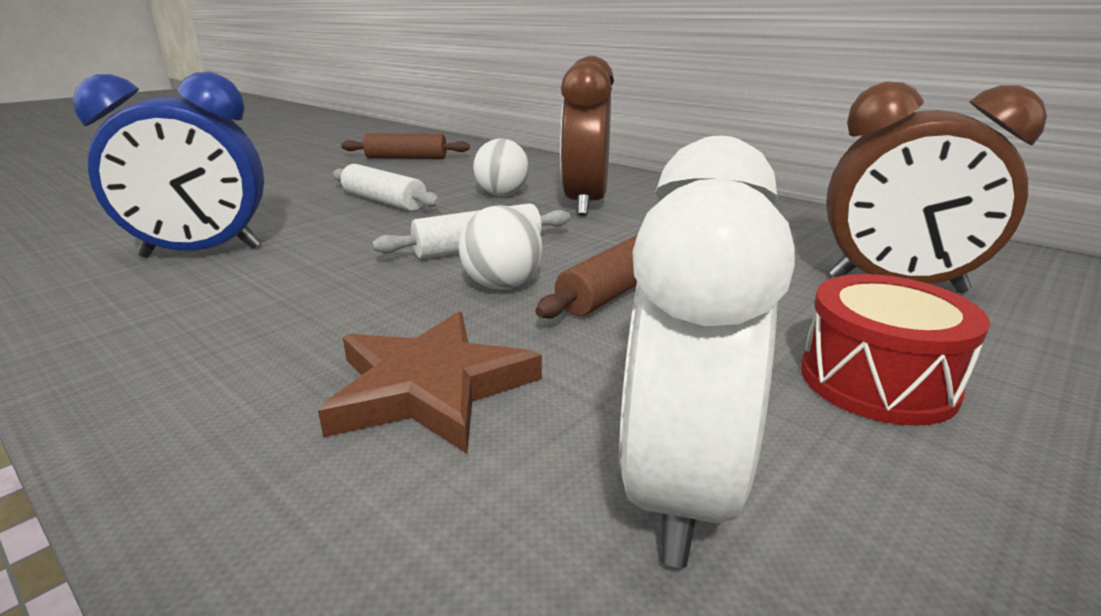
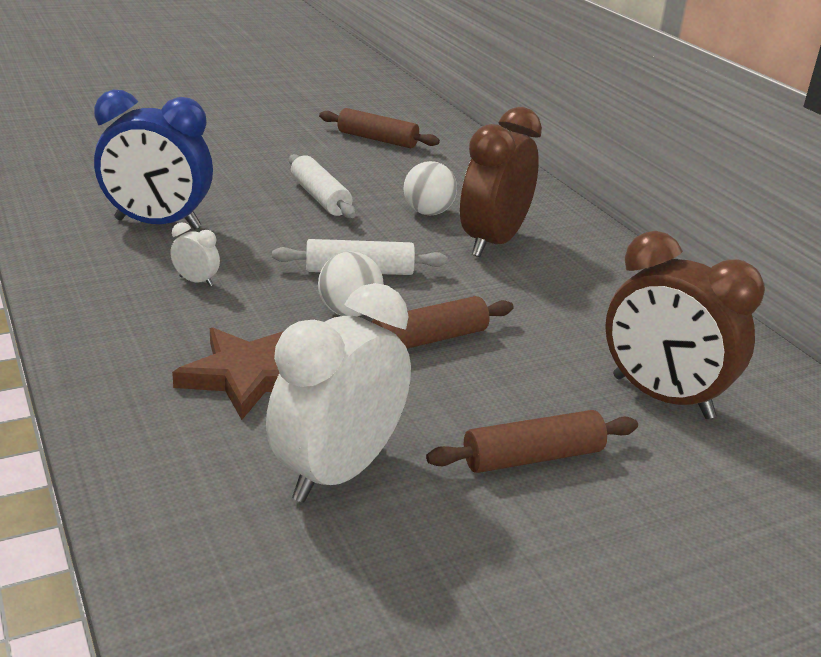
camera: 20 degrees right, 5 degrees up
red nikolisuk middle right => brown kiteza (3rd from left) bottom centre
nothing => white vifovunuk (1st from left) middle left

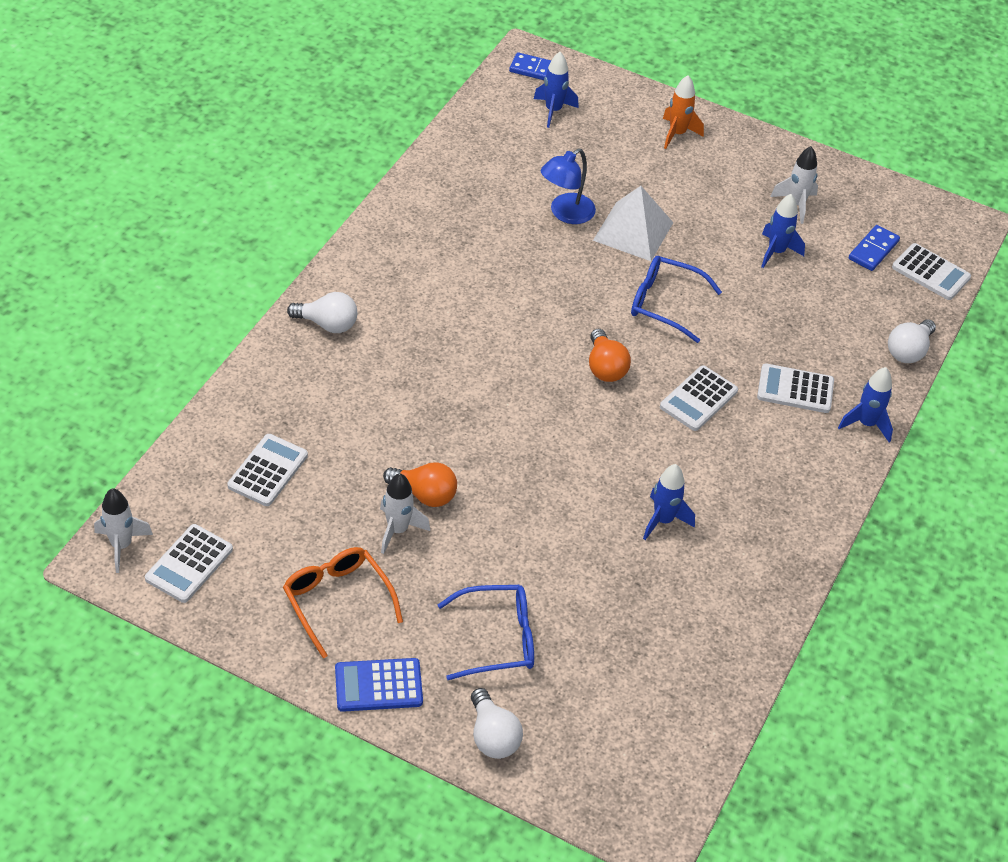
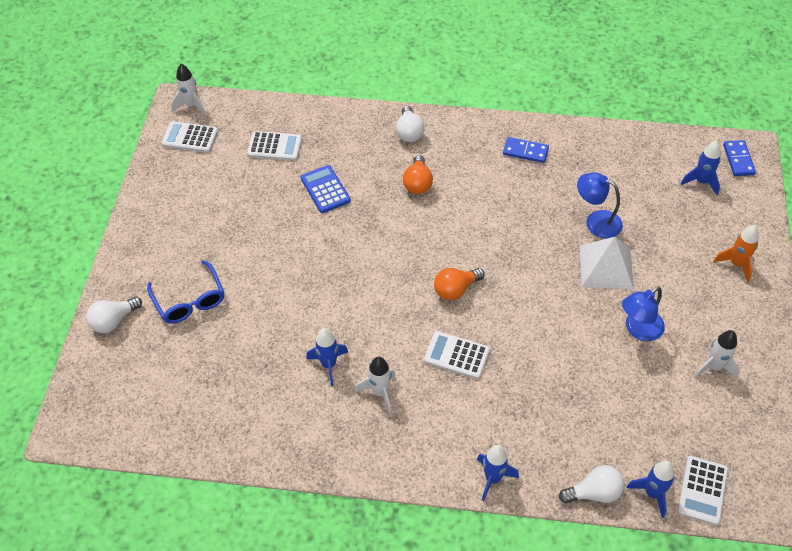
camera: 75 degrees right, 5 degrees up
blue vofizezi (3rd from left) top right => blue vofizezi (3rd from left) bottom right, moved
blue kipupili (2nd from left in the first image) top right => blue kipupili (1st from left) top centre, moved
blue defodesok (2nd from left) middle right => nothing
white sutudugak (3rd from left) middle right => white sutudugak (3rd from left) bottom right, 150 degrees clockwise
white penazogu (4th from left) middle right => nothing
orange sutudugak (1st from left) centre => orange sutudugak (1st from left) top centre, moved
white vofizezi (2nd from left) centre => white vofizezi (2nd from left) bottom centre, moved
orange defodesok bottom centre => nothing
blue penazogu bottom centre => blue penazogu centre, moved
nothing => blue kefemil (2nd from left) middle right

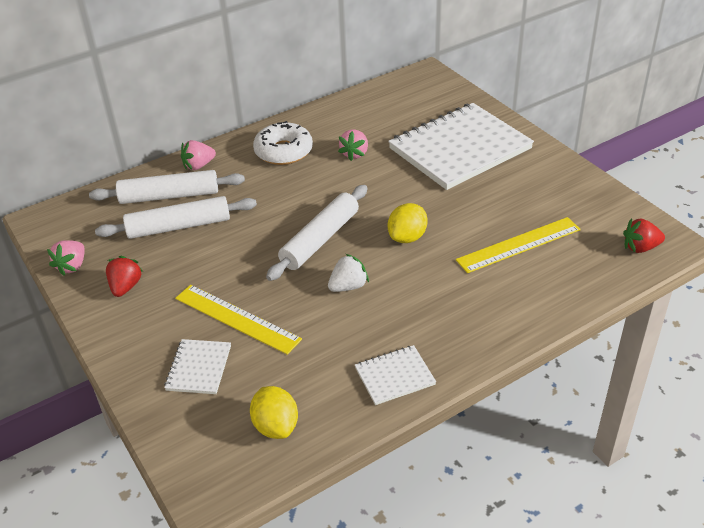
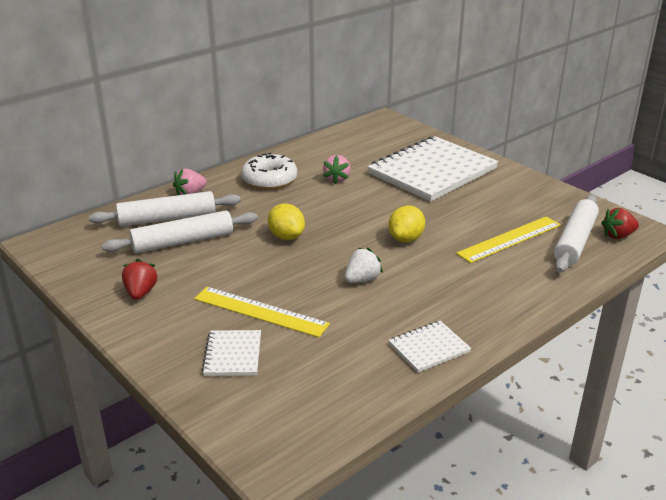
camera: 10 degrees left, 10 degrees down
white kiteza (3rd from left) centre => white kiteza (3rd from left) middle right, moved
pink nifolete (1st from left) middle left => nothing
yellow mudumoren (1st from left) bottom centre => yellow mudumoren (1st from left) centre, moved

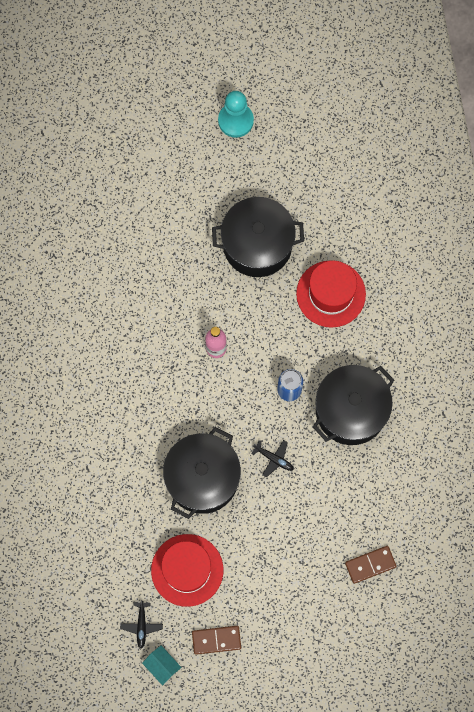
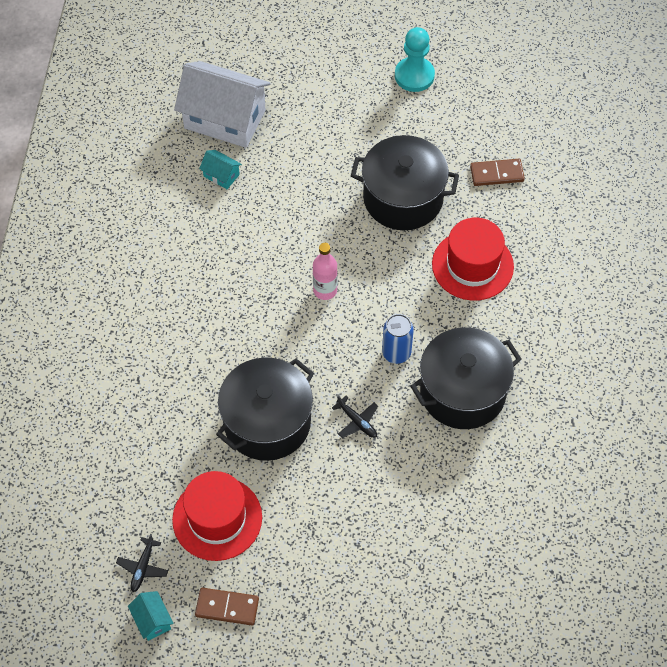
camera: 15 degrees right, 15 degrees down
brown kipupili (2nd from left) bottom right => brown kipupili (2nd from left) top right, moved
nothing => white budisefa top left
nothing => turquoise budisefa (2nd from left) top left

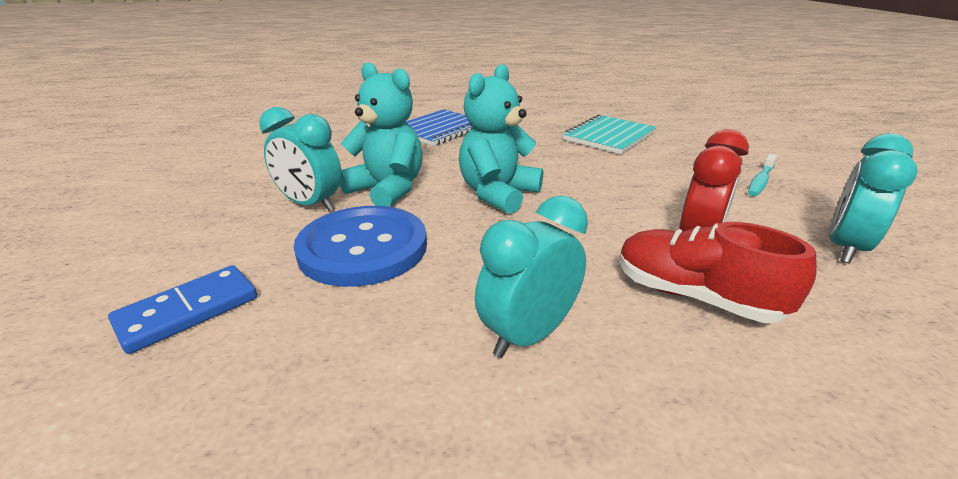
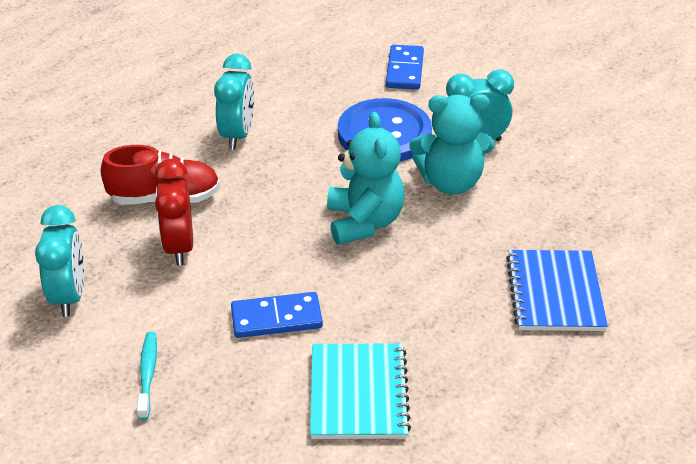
camera: 140 degrees right, 10 degrees up
nothing => blue kipupili (1st from left) bottom centre

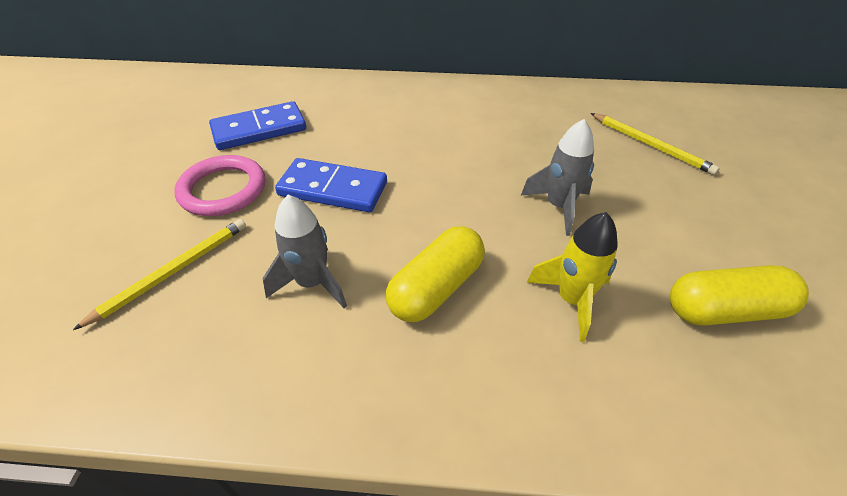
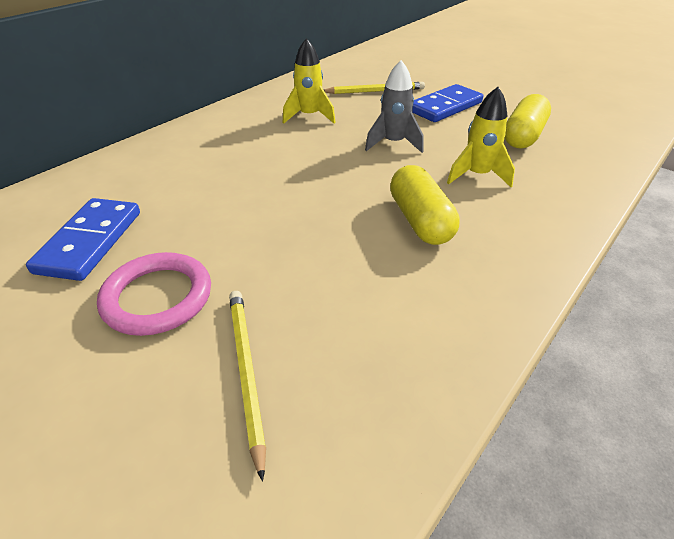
camera: 55 degrees left, 5 degrees down
blue kipupili (2nd from left) centre => blue kipupili (2nd from left) top centre, moved
grey vofizezi (1st from left) centre => nothing
nothing => yellow vofizezi (1st from left) top centre

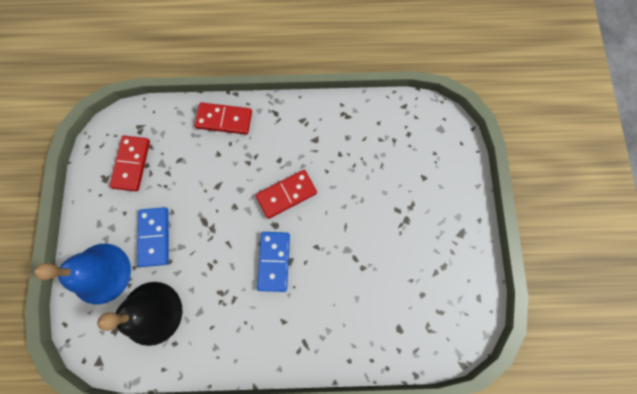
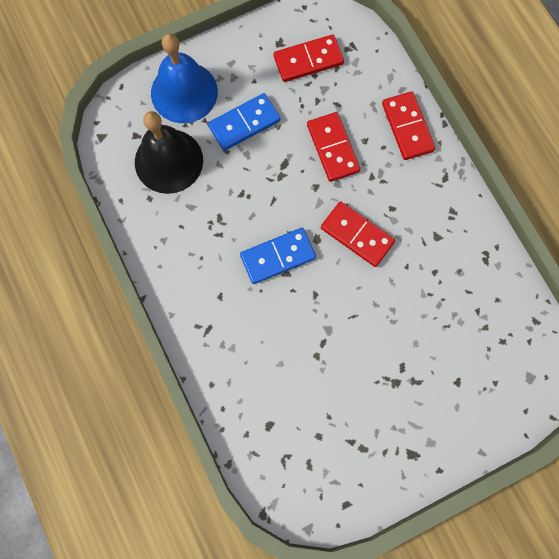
camera: 65 degrees right, 0 degrees up
nothing => red kipupili (2nd from left) top centre

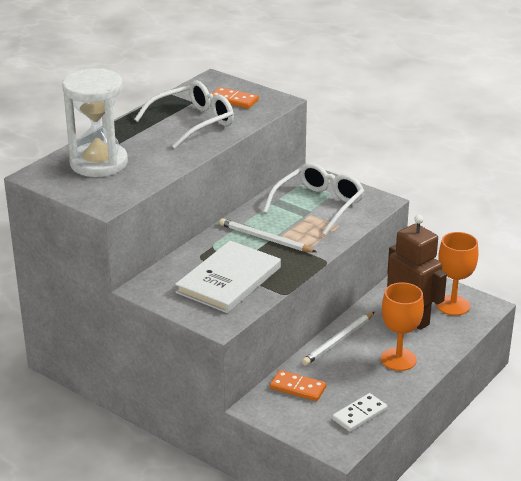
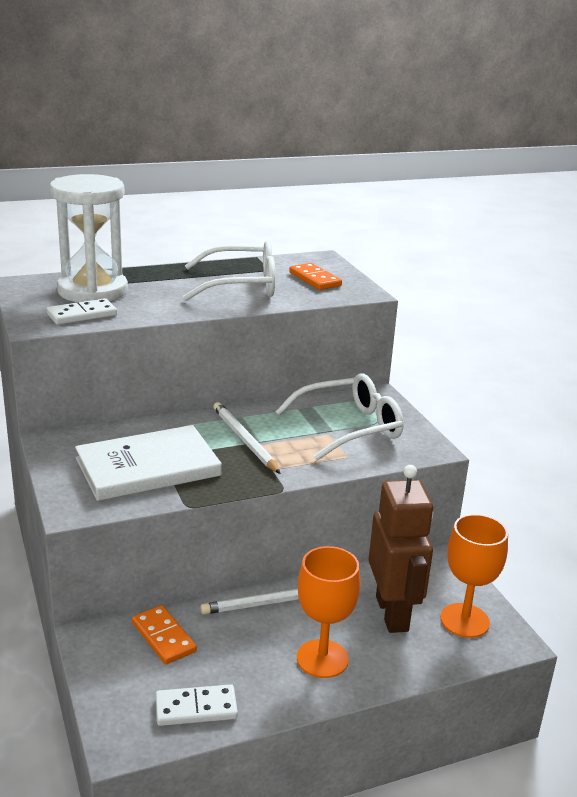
camera: 30 degrees right, 5 degrees down
nothing => white kipupili (1st from left) middle left

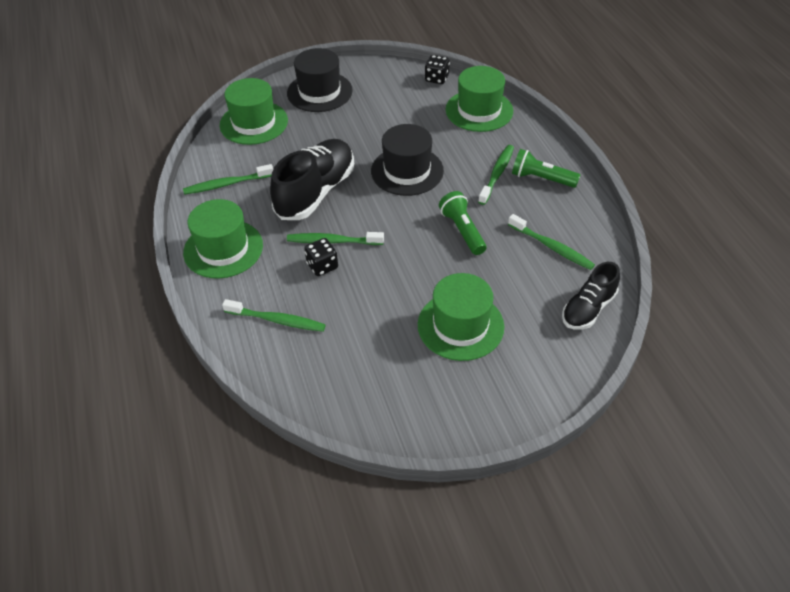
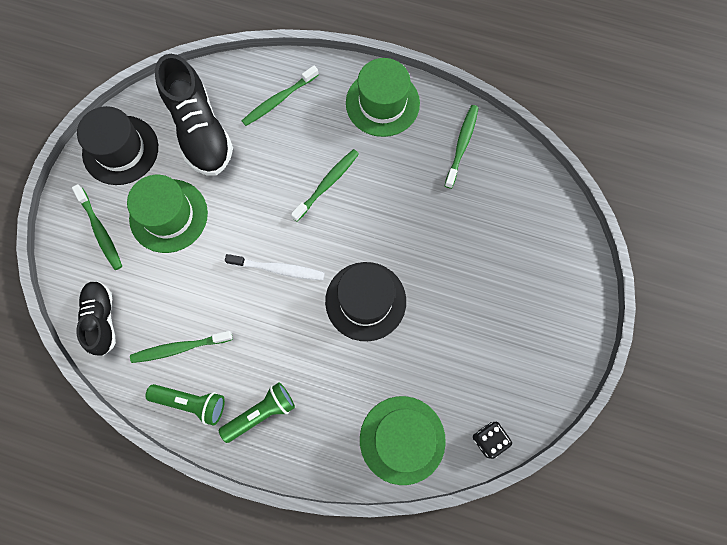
camera: 125 degrees right, 25 degrees up
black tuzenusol (1st from left) top centre => black tuzenusol (1st from left) top left, moved
green tuzenusol (2nd from left) top left => nothing
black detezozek (1st from left in the first image) top centre => black detezozek (2nd from left) top left, moved
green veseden (4th from left in the first image) top centre => green veseden (1st from left) middle left, moved
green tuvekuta (1st from left) centre => green tuvekuta (1st from left) bottom left, moved
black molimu (1st from left) centre => nothing
nothing => white veseden centre

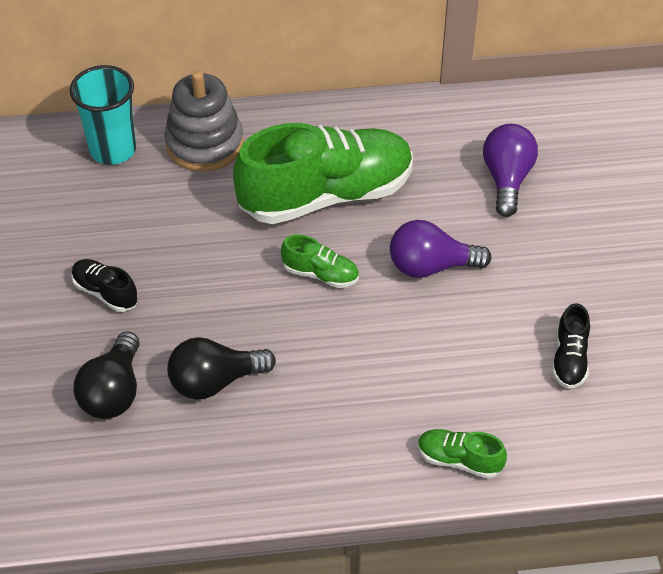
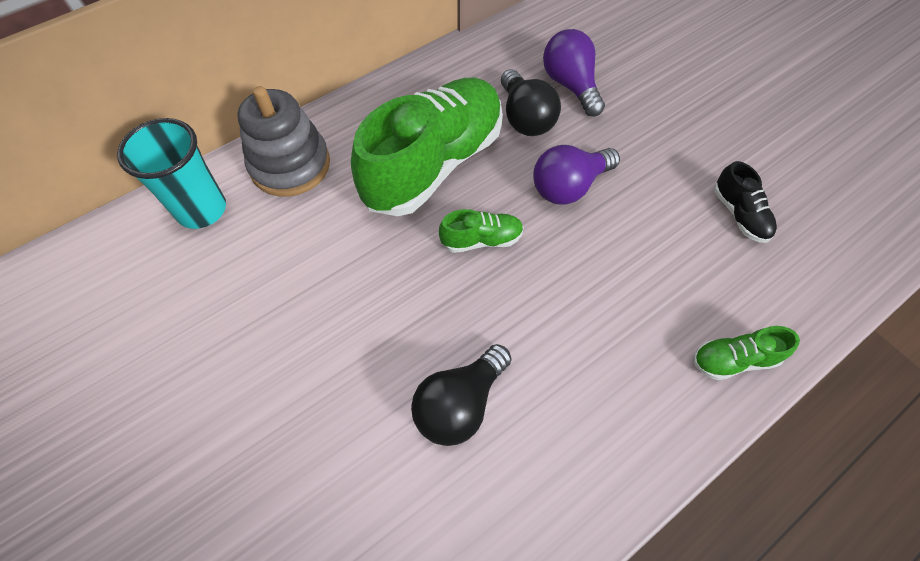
camera: 30 degrees left, 10 degrees up
black detezozek (1st from left) middle left => nothing
black sutudugak (1st from left in the first image) middle left => black sutudugak (2nd from left) top centre, moved

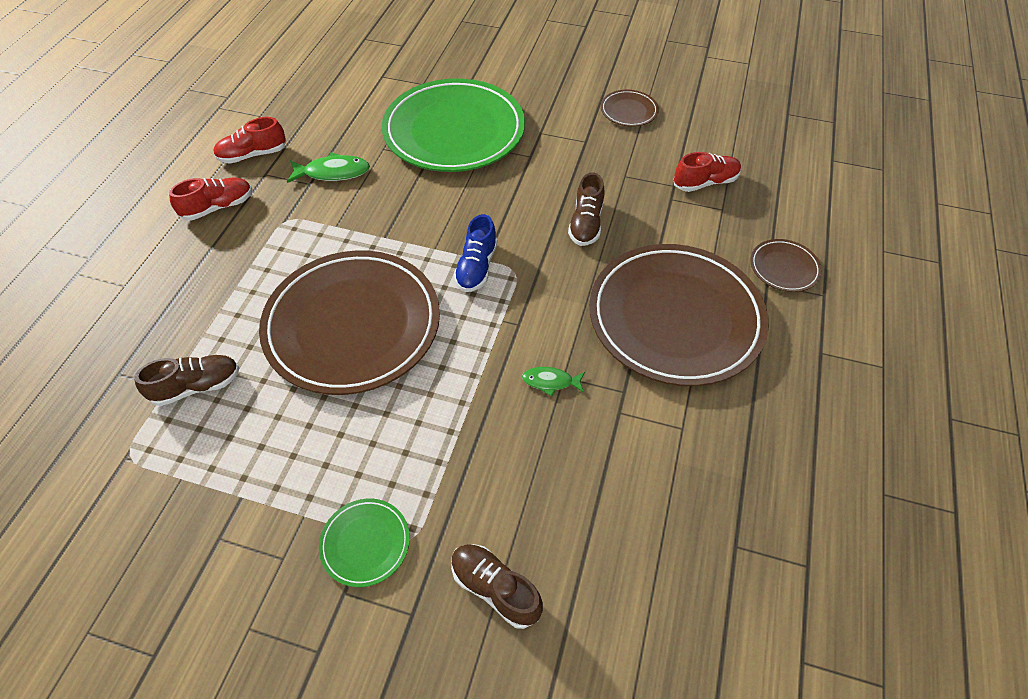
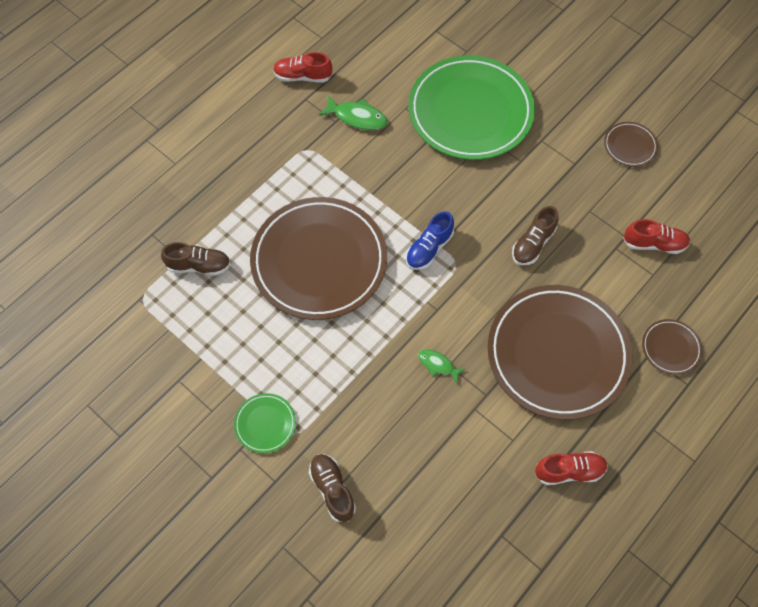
camera: 25 degrees right, 10 degrees up
red detezozek (1st from left in the first image) top left => red detezozek (2nd from left) bottom right, moved

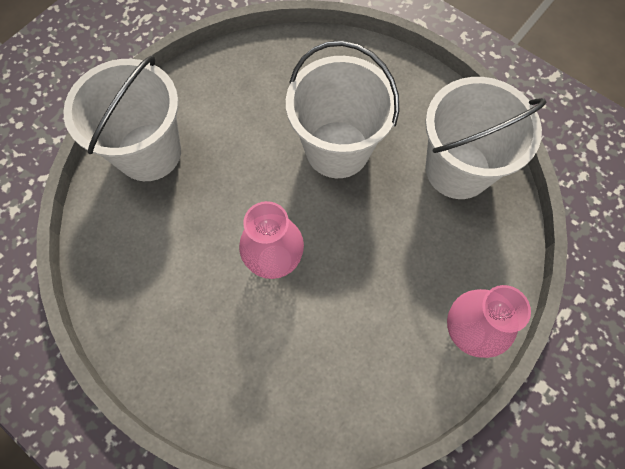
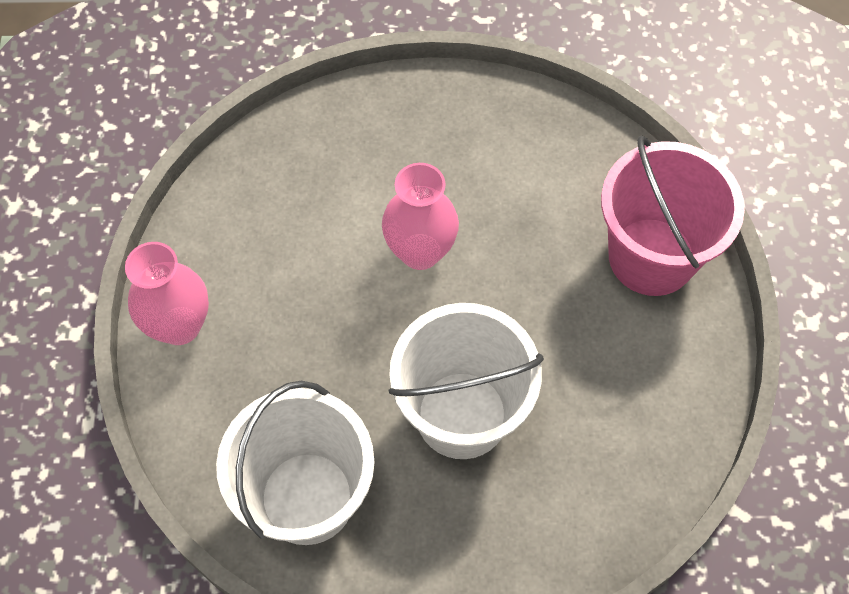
camera: 140 degrees right, 5 degrees down
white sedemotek (1st from left) top left => pink sedemotek middle right

